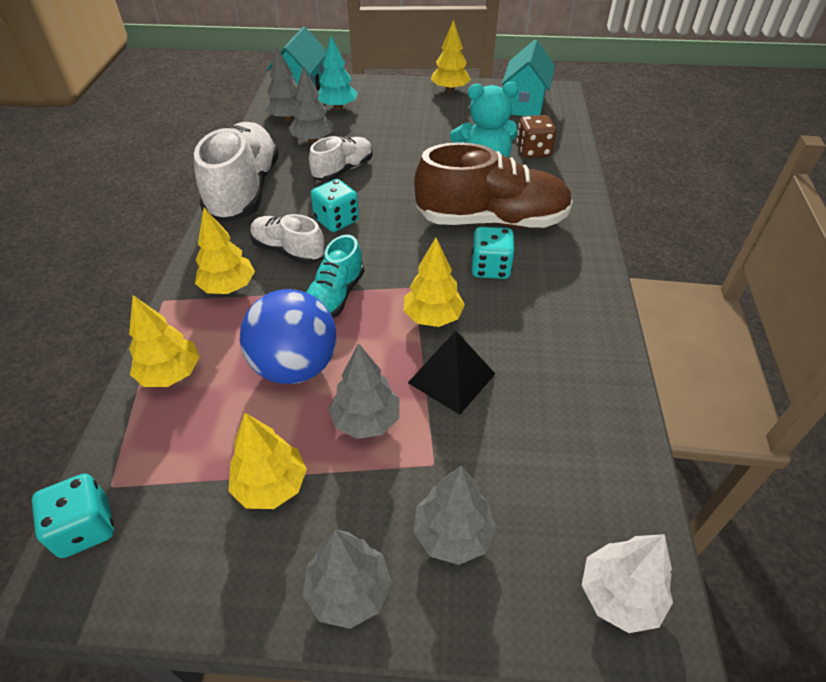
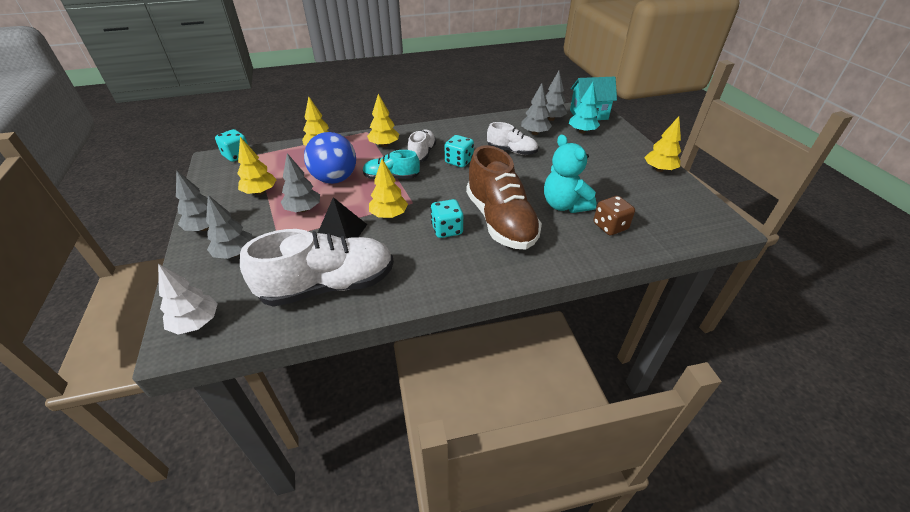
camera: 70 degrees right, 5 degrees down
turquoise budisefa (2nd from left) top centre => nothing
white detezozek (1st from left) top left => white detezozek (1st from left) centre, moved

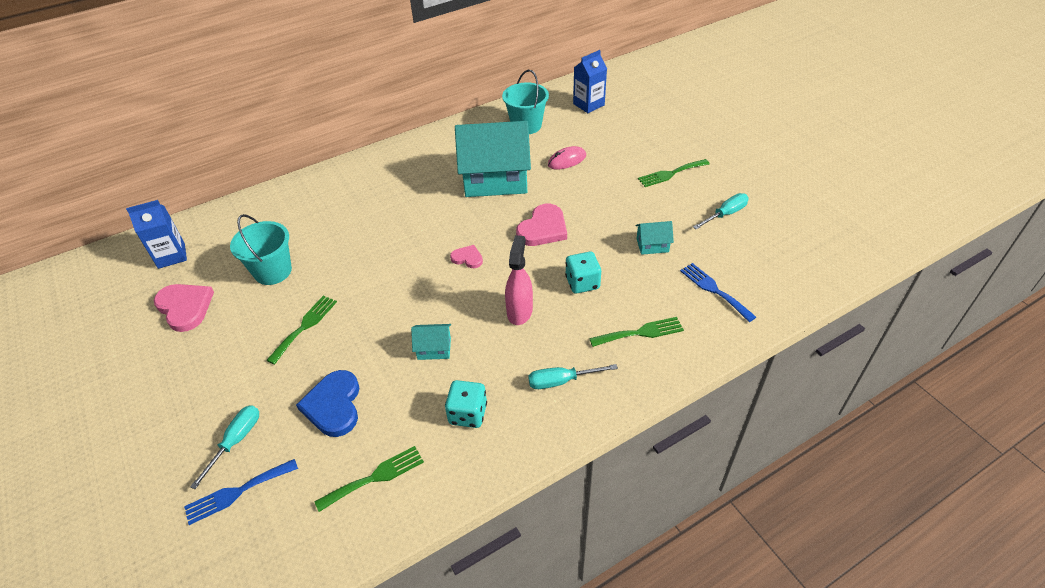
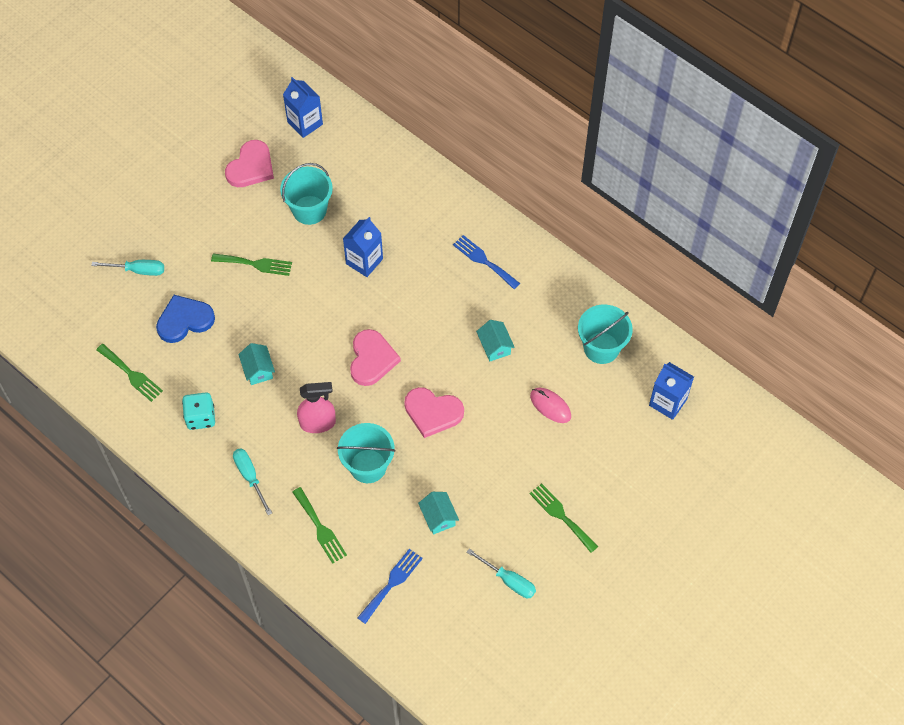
camera: 70 degrees right, 15 degrees up
turquoise budisefa (2nd from left in the first image) top centre => turquoise budisefa (3rd from left) centre, x0.42
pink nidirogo (2nd from left) centre, x1.81
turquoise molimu (2nd from left) centre => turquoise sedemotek (2nd from left) centre
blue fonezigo (1st from left in the first image) bottom left => blue fonezigo (2nd from left) centre, moved
nothing => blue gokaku (2nd from left) centre

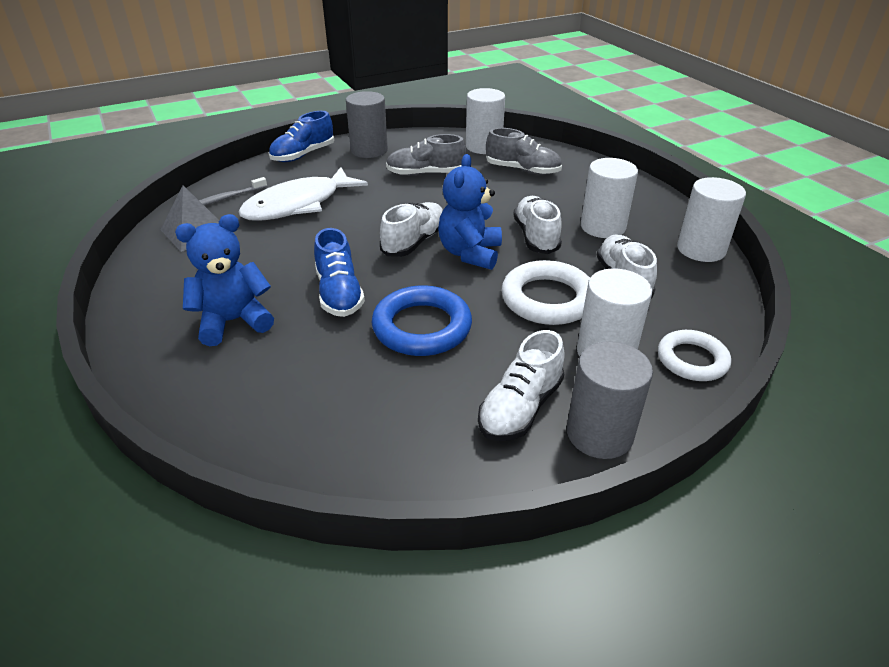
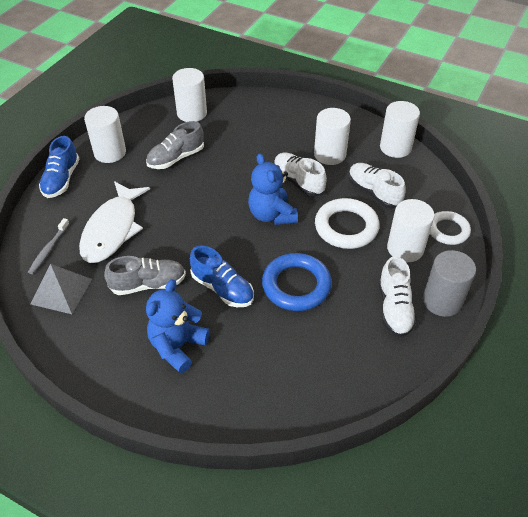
camera: 35 degrees left, 10 degrees up
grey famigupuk (1st from left) top centre => white famigupuk (1st from left) top left
grey detezozek (2nd from left in the first image) top centre => grey detezozek (1st from left) middle left, moved
white detezozek (1st from left) centre => nothing

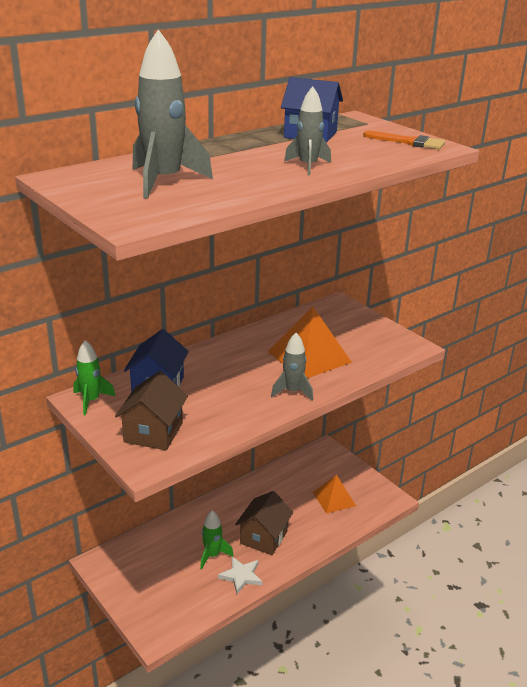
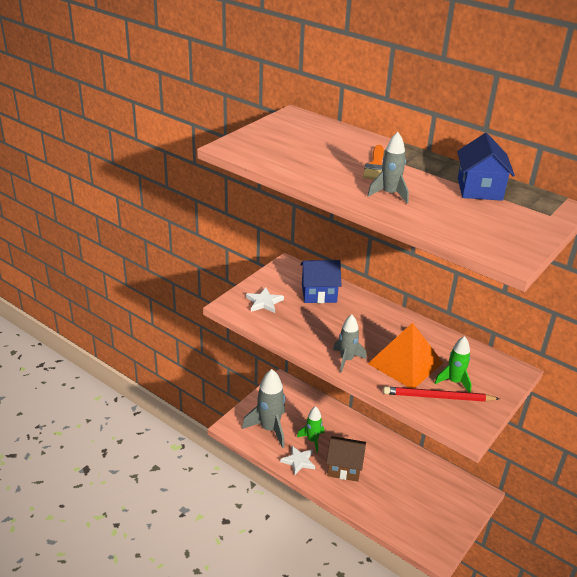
camera: 75 degrees right, 5 degrees up
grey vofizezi (1st from left) top left => grey vofizezi (1st from left) bottom centre, moved
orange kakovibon top right => orange kakovibon top centre, moved
green vofizezi (1st from left in the first image) middle left => green vofizezi (2nd from left) middle right, moved
brown budisefa (1st from left) middle left => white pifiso (1st from left) centre
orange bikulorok (2nd from left) bottom centre => nothing
nothing => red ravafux bottom right

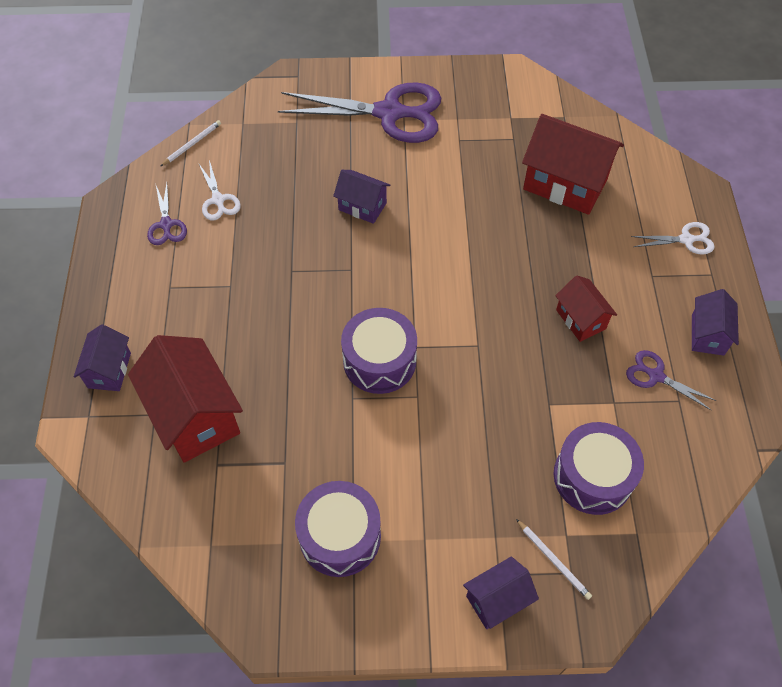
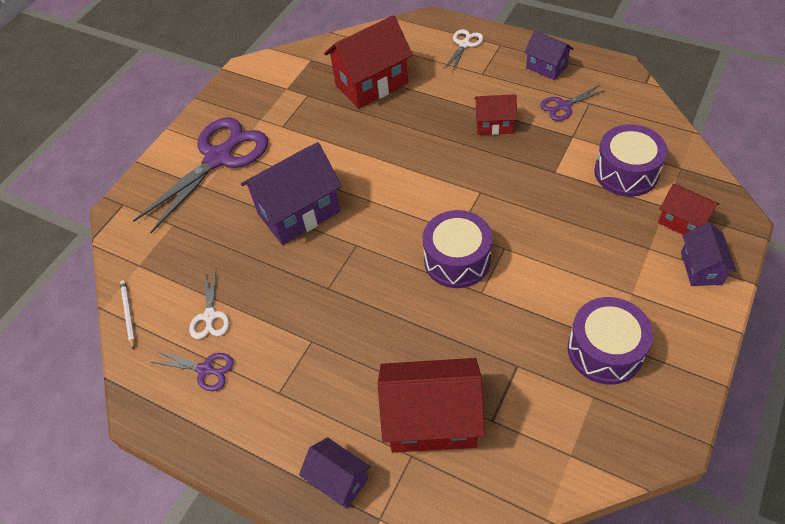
camera: 55 degrees left, 5 degrees down
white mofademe (1st from left) top left => white mofademe (1st from left) middle left, 75 degrees clockwise
purple budisefa (2nd from left in the first image) top centre => purple budisefa (1st from left) centre, x1.81
white ravafux (2nd from left) bottom right => red budisefa (4th from left) middle right

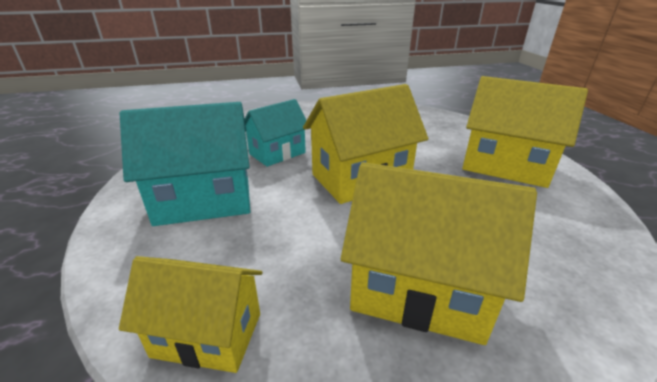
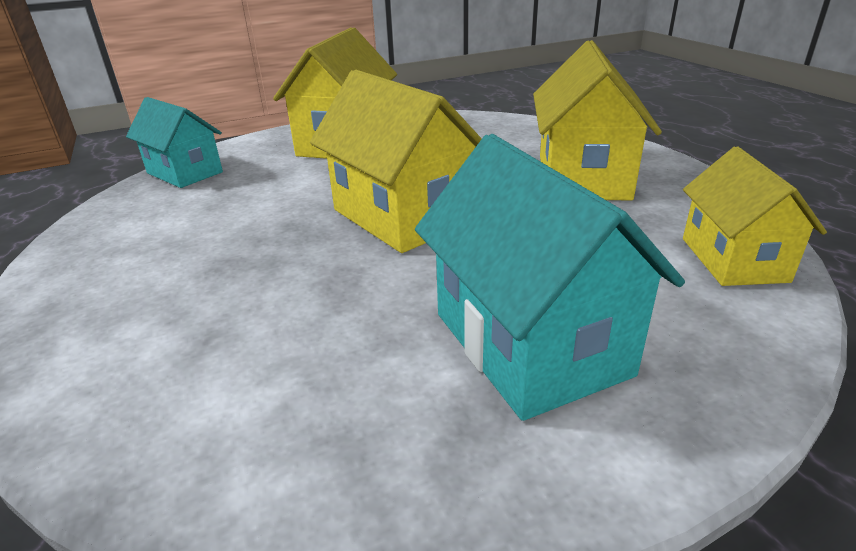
camera: 100 degrees left, 0 degrees up
turquoise budisefa (2nd from left in the first image) centre => turquoise budisefa (1st from left) top left, moved

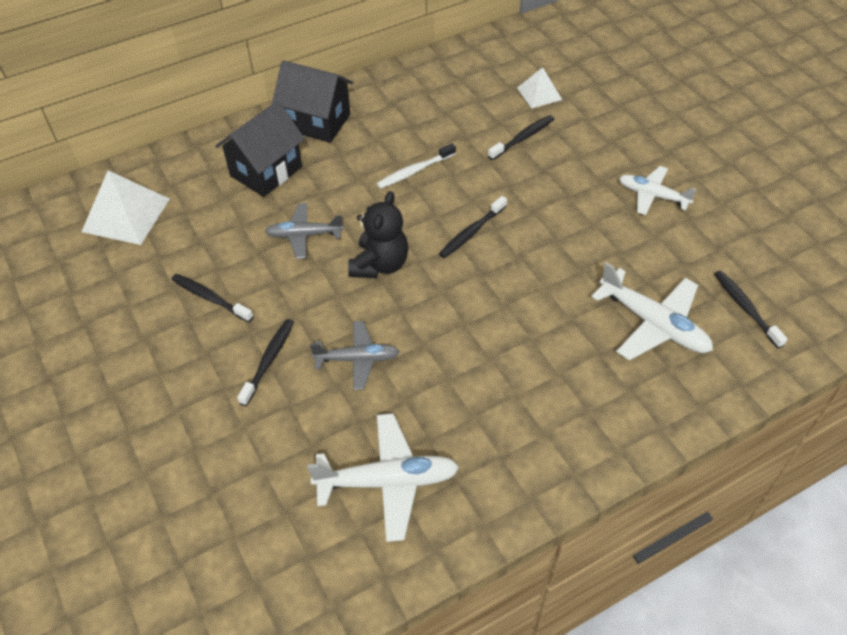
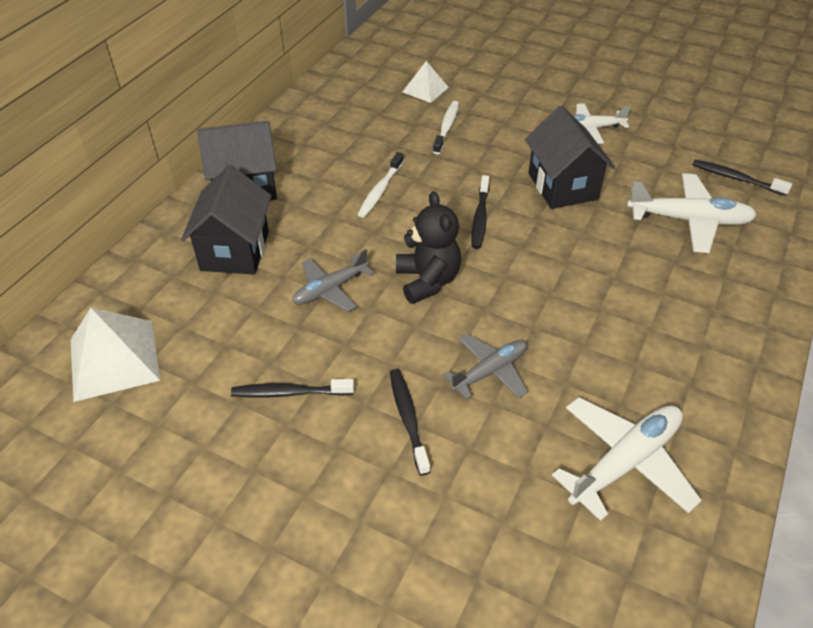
camera: 35 degrees left, 5 degrees down
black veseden (4th from left) top centre => white veseden (2nd from left) top centre
nothing => black budisefa (3rd from left) top right

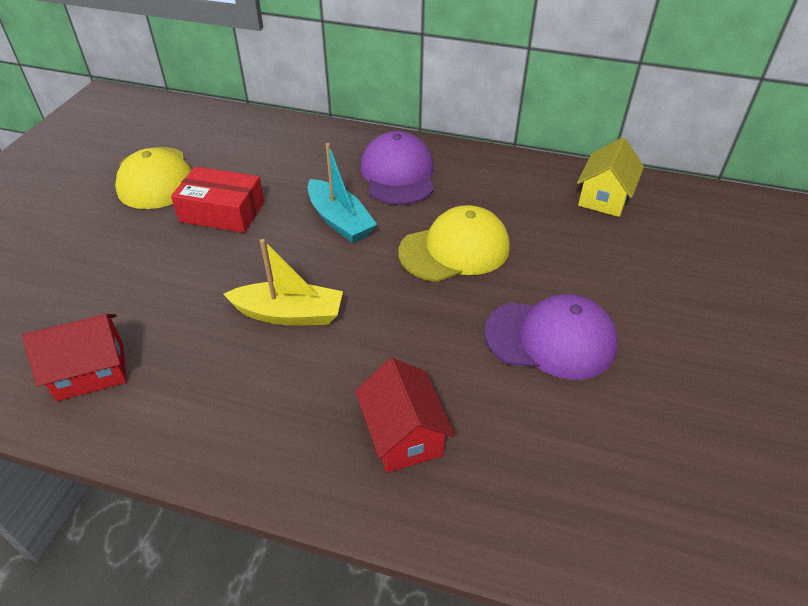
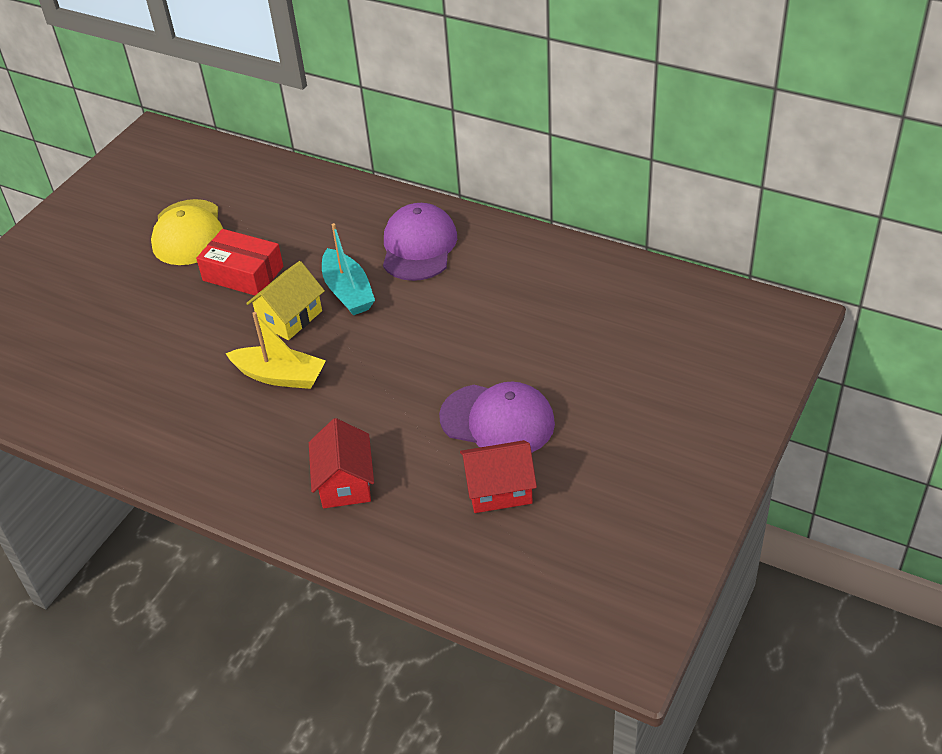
camera: 15 degrees right, 0 degrees up
yellow budisefa top right => yellow budisefa middle left, moved
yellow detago (2nd from left) centre => nothing
red budisefa (1st from left in the first image) middle left => red budisefa (2nd from left) centre, moved

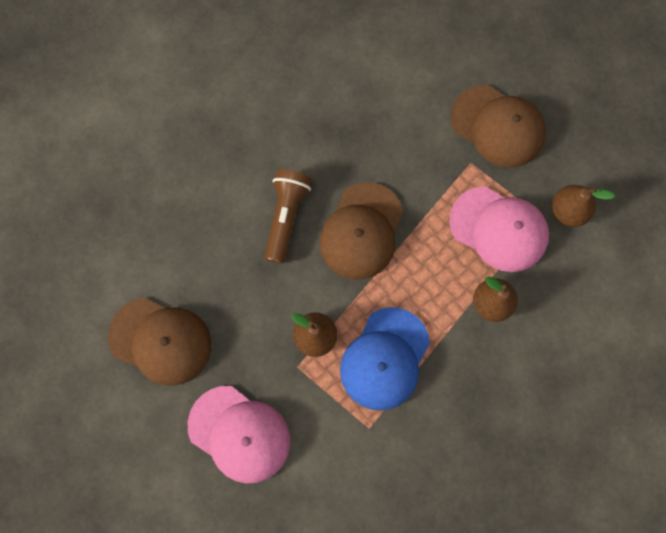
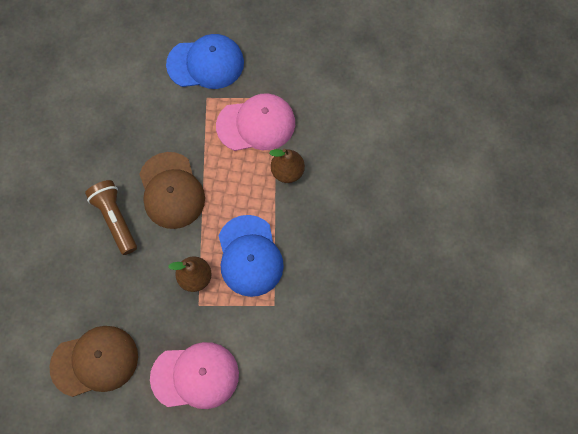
camera: 40 degrees left, 5 degrees down
brown detago (3rd from left) top right => blue detago (1st from left) top centre
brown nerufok (3rd from left) middle right => nothing

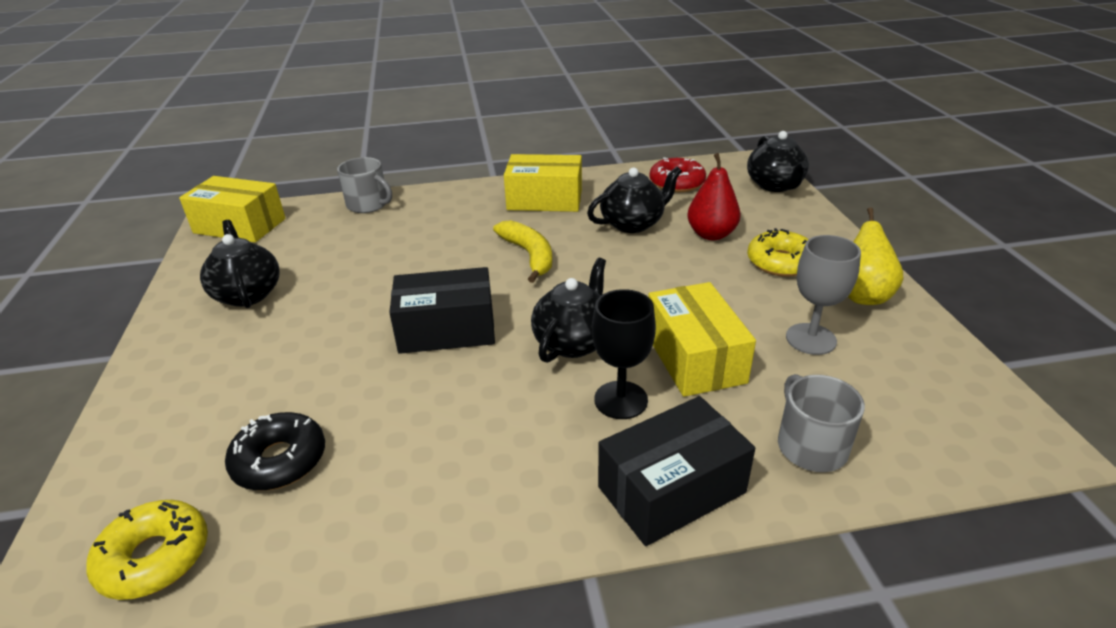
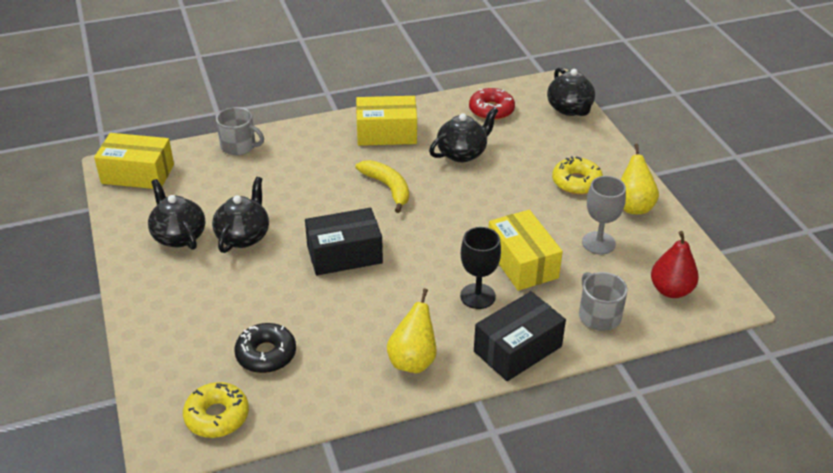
camera: 10 degrees left, 5 degrees up
red nerufok top centre => red nerufok middle right, moved
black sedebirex (2nd from left) centre => black sedebirex (2nd from left) middle left, moved
nothing => yellow nerufok (1st from left) bottom centre

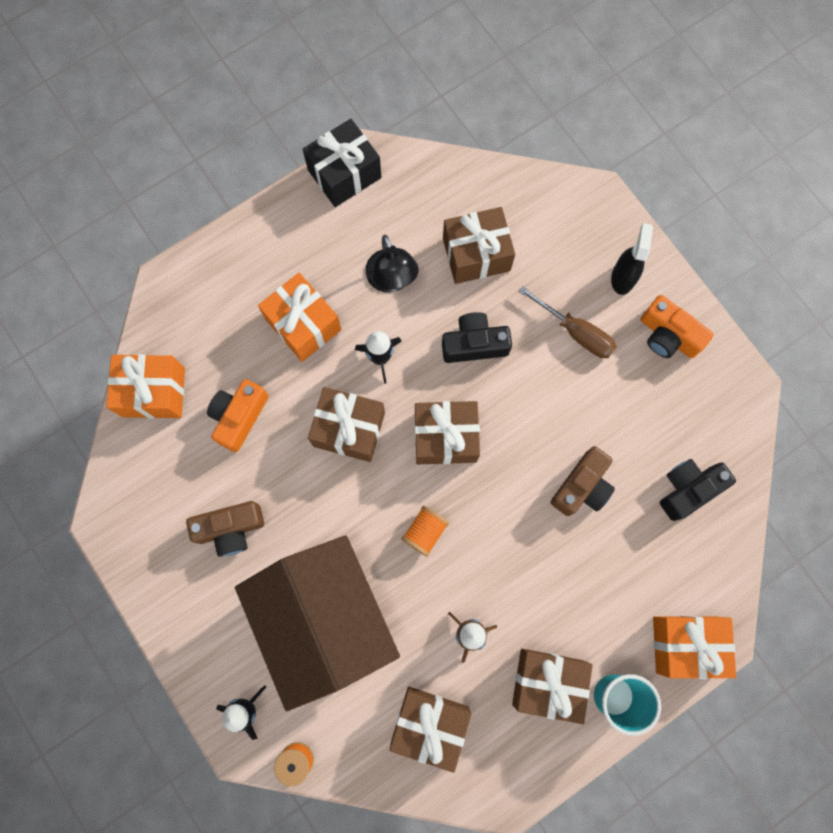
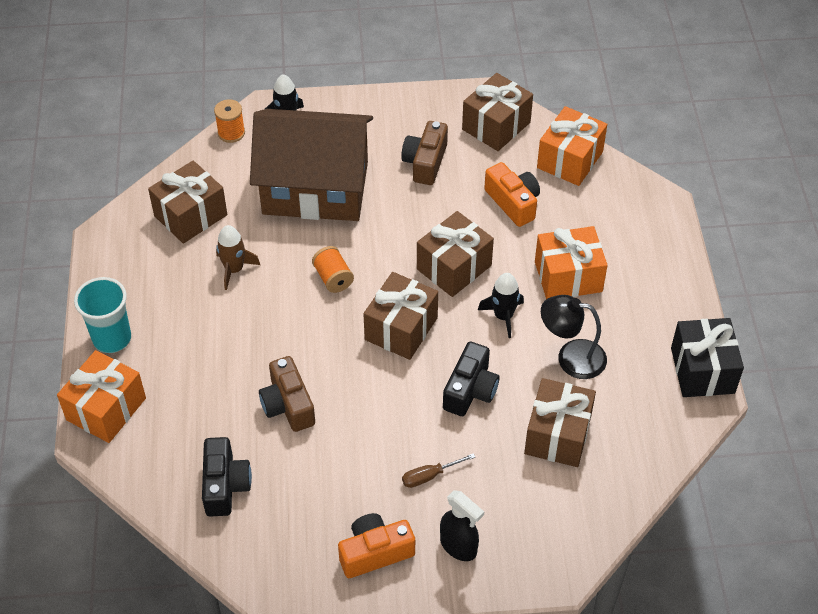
camera: 120 degrees right, 25 degrees down
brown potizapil middle right => brown potizapil bottom centre, x0.64
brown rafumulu (5th from left in the first image) bottom centre => brown rafumulu (4th from left) top centre, moved

